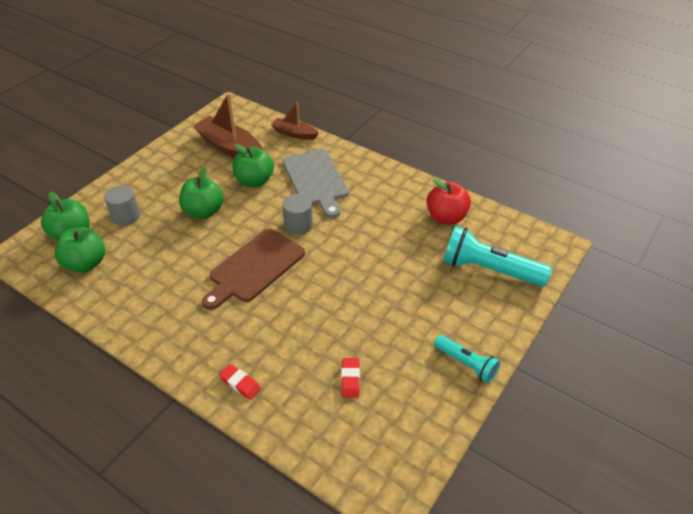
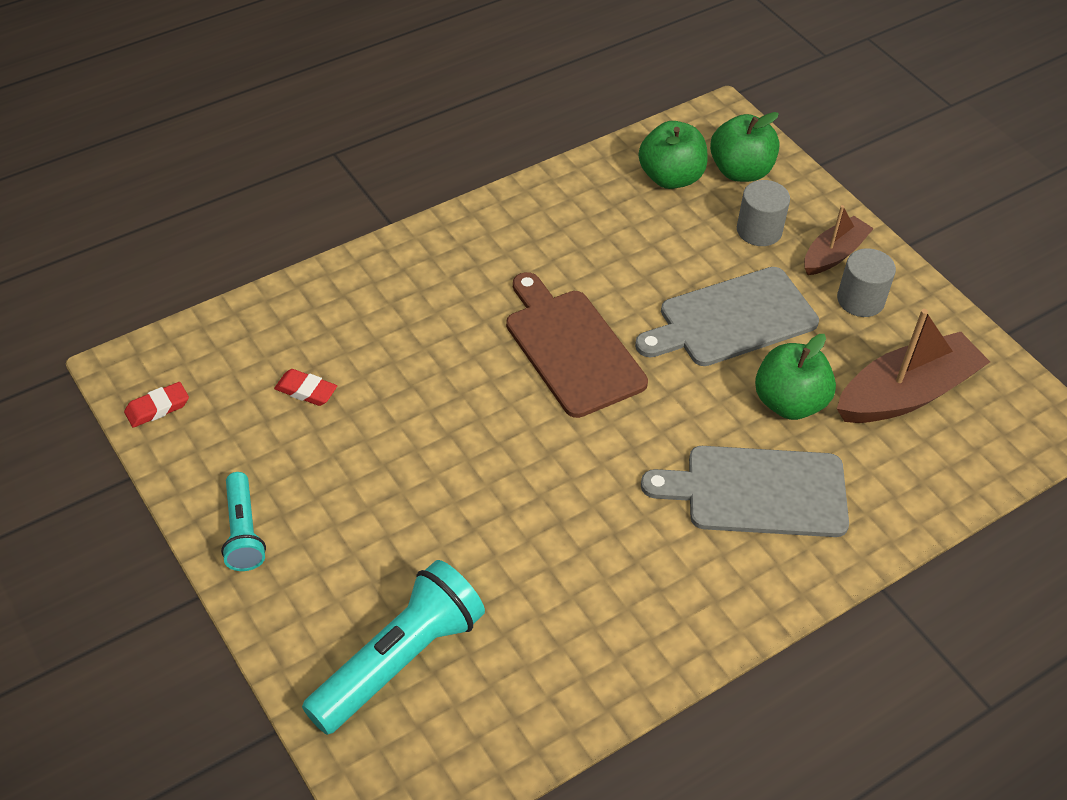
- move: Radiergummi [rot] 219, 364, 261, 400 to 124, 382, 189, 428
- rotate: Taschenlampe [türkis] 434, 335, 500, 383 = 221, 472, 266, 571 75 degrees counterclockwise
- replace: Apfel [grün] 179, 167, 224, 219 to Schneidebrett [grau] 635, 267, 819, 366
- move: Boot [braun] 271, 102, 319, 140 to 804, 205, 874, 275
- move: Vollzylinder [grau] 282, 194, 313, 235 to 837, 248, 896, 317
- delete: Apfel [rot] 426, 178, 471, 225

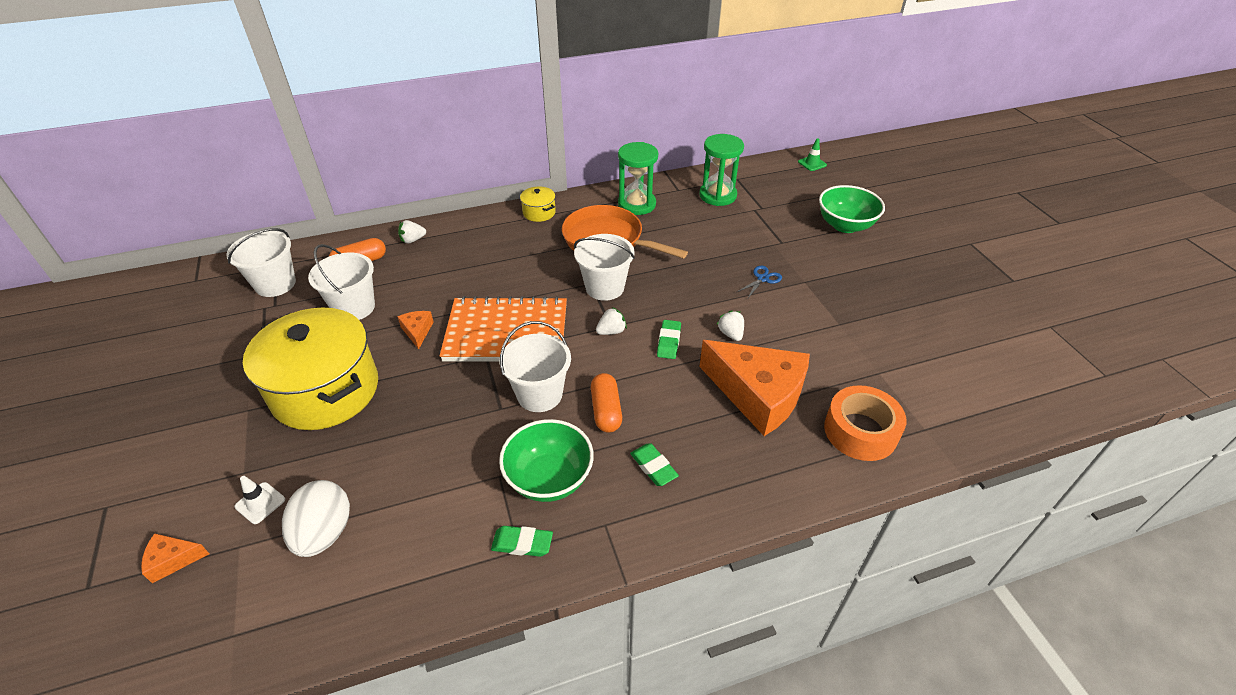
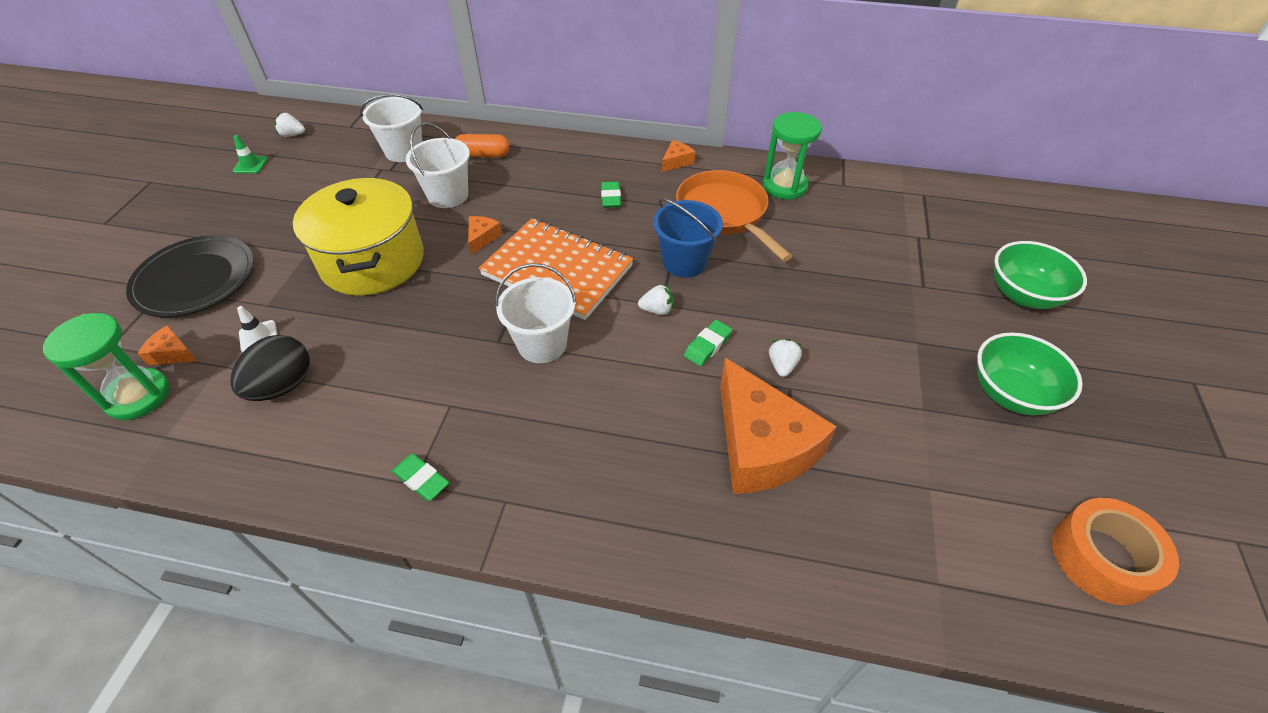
- move: Sanduhr [grün] 699, 134, 744, 206 to 43, 313, 170, 420
- insert: Teller [schwarz] 126, 235, 254, 317
- recolor: Ei [weiß] 282, 480, 350, 557 to Ei [schwarz] 230, 335, 310, 401
- move: Leitkegel [grün] 798, 138, 827, 171 to 233, 135, 268, 173
- move: Erdbeere [weiß] 398, 220, 426, 244 to 275, 113, 305, 137
- move: Radiergummi [grün] 630, 443, 679, 486 to 601, 182, 621, 208
- recolor: Eimer [weiß] 574, 234, 635, 301 to Eimer [blau] 653, 198, 723, 278
- replace: Kochtopf [gelb] 520, 187, 556, 222 to Käse [orange] 662, 140, 695, 172
- move: Schüssel [grün] 499, 419, 594, 502 to 977, 333, 1083, 416
- move: Klebeband [orange] 824, 385, 906, 461 to 1052, 498, 1179, 605
- delete: Kapsel [orange] 591, 373, 622, 433
- delete: Schere [blau] 737, 265, 782, 298

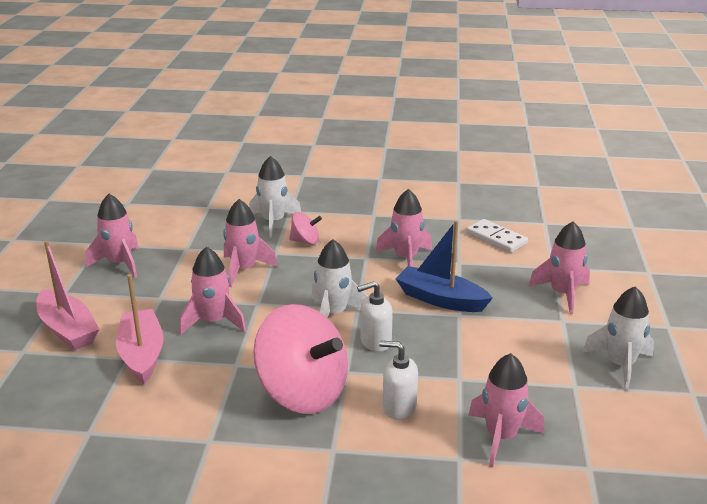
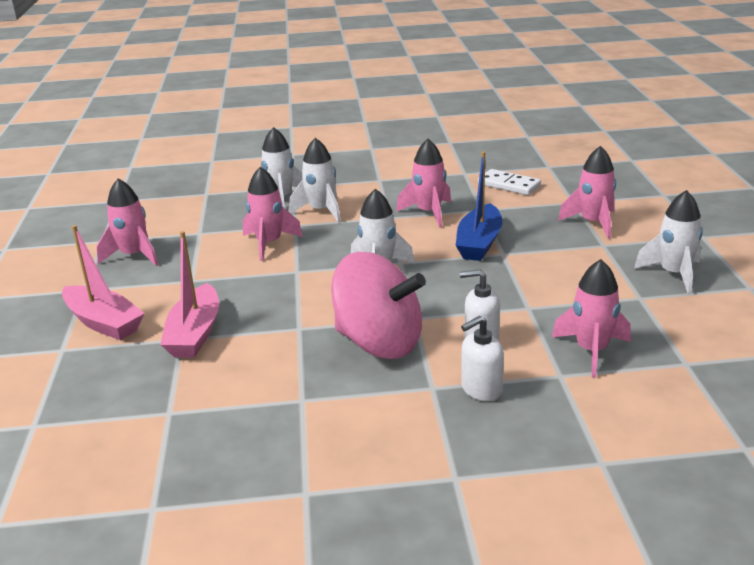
- rotate: Boot [rosa] 116, 274, 164, 384 = 160, 231, 219, 358 150 degrees counterclockwise
- replace: Kreisel [rosa] 289, 212, 322, 245 to Rakete [weiß] 289, 138, 341, 223
- rotate: Boot [blau] 396, 220, 493, 312 = 456, 151, 503, 261 90 degrees counterclockwise
- move: Seifenspender [weiß] 357, 281, 393, 352 to 461, 316, 504, 401
- delete: Rakete [rosa] 179, 247, 246, 335

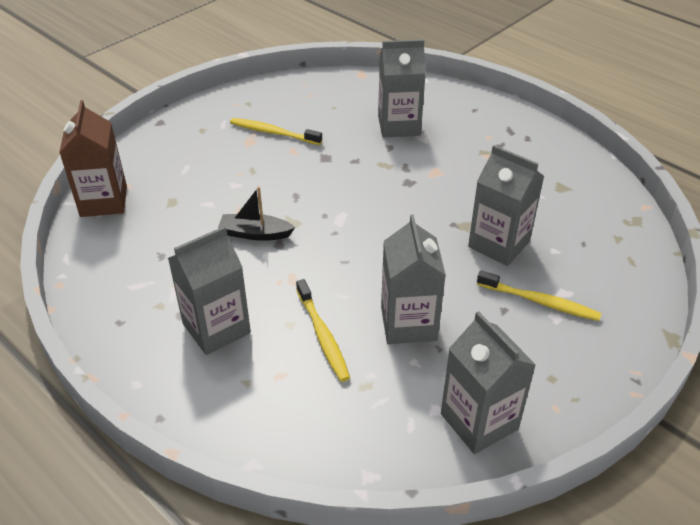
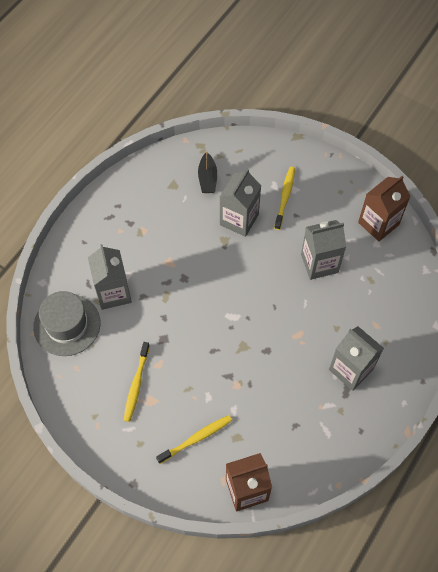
- insert: Hut [grau] 33, 291, 101, 356
- move: Zahnbürste [gelb] 296, 279, 350, 382 to 156, 415, 232, 464
- move: Boot [schwarz] 218, 186, 295, 241 to 198, 151, 217, 193
- recolor: Getränkekarton [grau] 441, 311, 536, 454 to Getränkekarton [braun] 358, 176, 411, 241

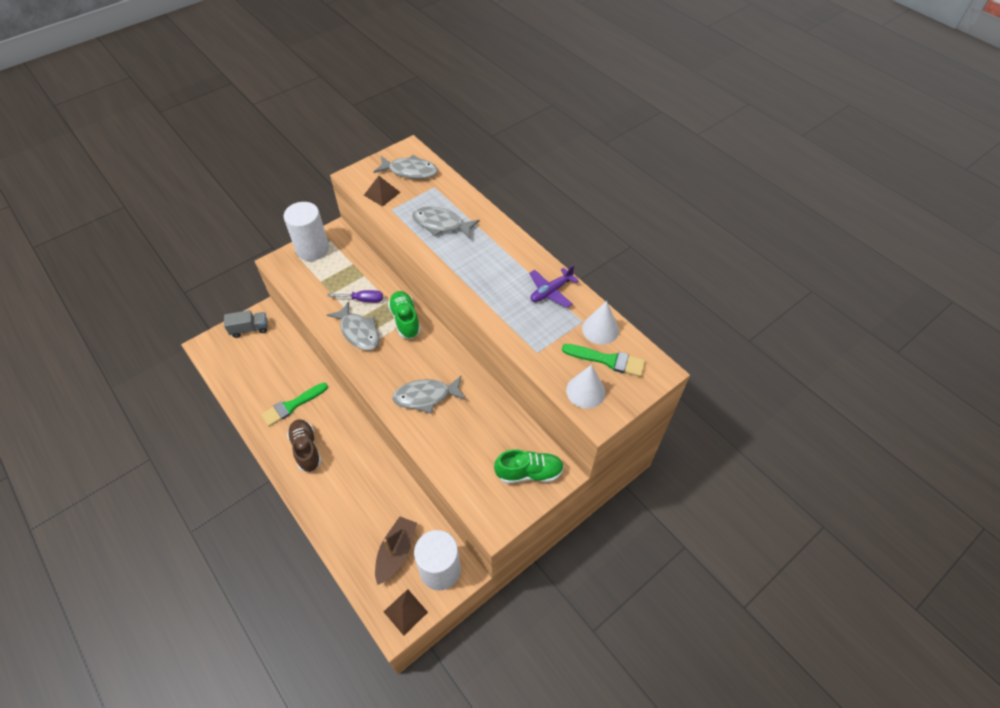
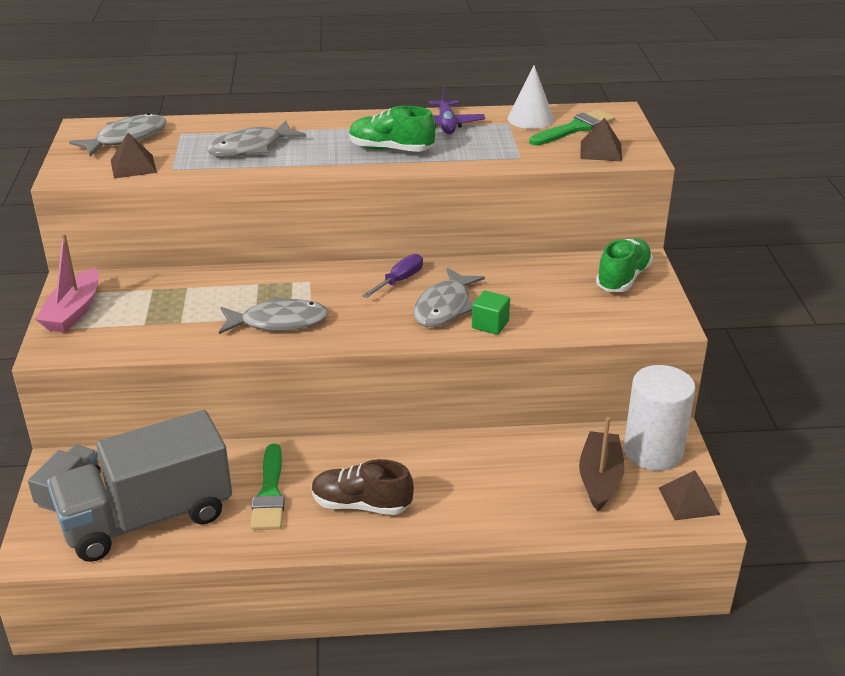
- replace: Vollzylinder [weiß] 284, 202, 329, 261 to Boot [rosa] 35, 233, 99, 333
- insert: Lastwagen [grau] 47, 410, 232, 562
- move: Schuh [grün] 388, 291, 421, 339 to 349, 106, 436, 152
- move: Schraubenzieher [lila] 327, 290, 383, 303 to 362, 254, 423, 298
- insert: Kubus [grün] 472, 291, 510, 335
- rotate: Boot [braun] 375, 517, 417, 585 = 579, 417, 624, 511 45 degrees clockwise
- replace: Kegel [weiß] 566, 365, 606, 409 to Pyramide [braun] 580, 118, 622, 161

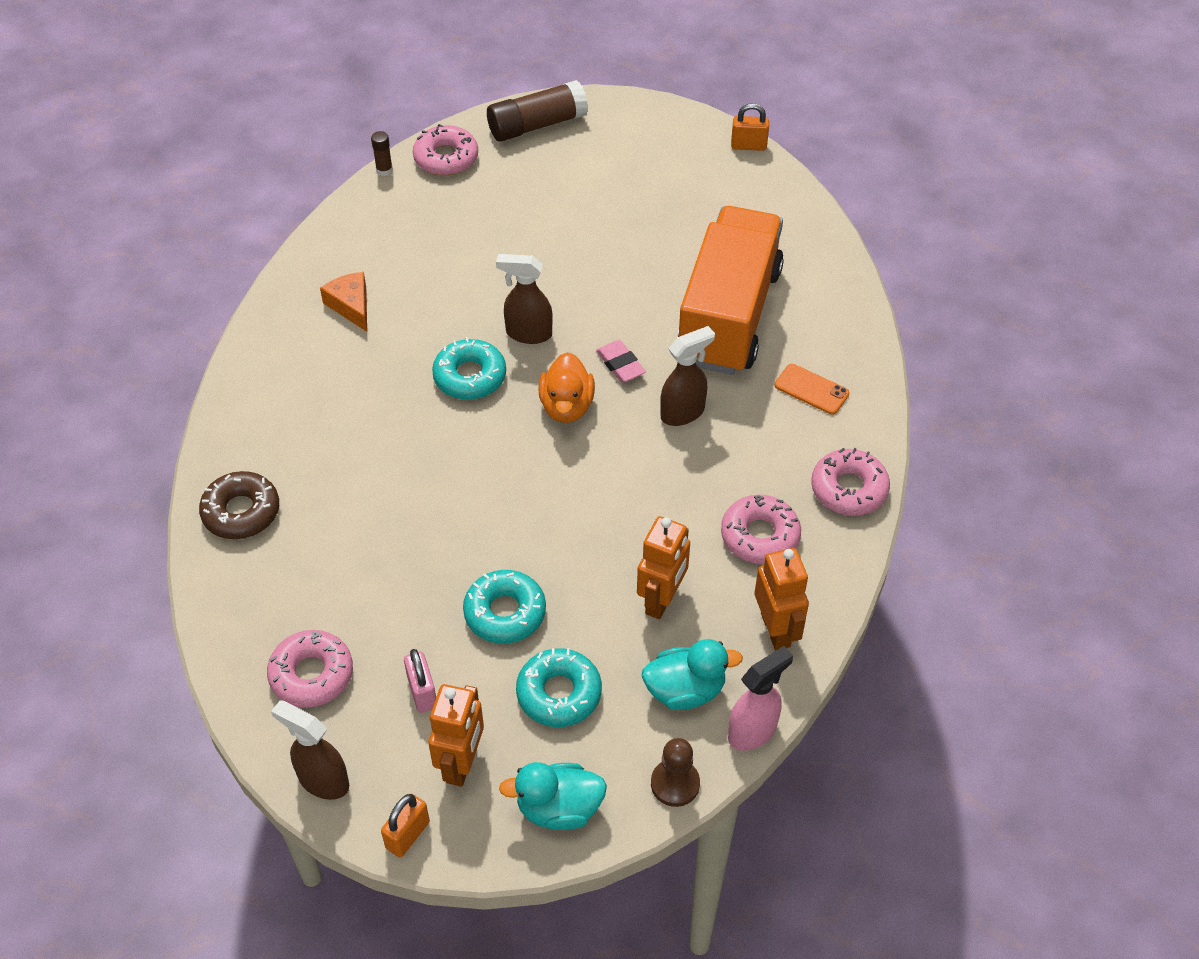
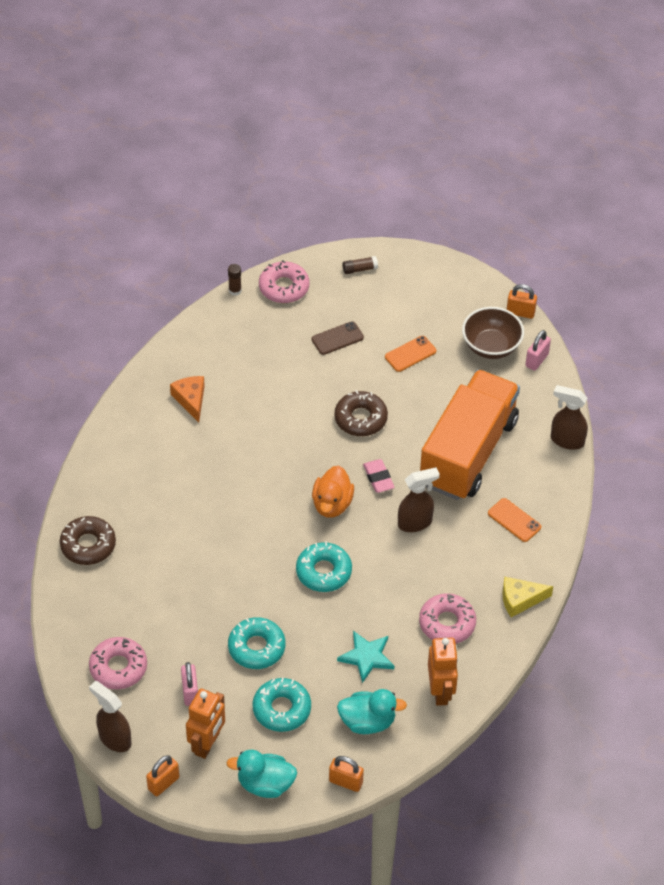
- move: Donut [türkis] 432, 337, 506, 400 to 296, 541, 352, 592
- insert: Handy [braun] 312, 321, 364, 355
- replace: Bauer [braun] 651, 738, 700, 807 to Vorhängeschloss [orange] 329, 756, 364, 792
- insert: Donut [braun] 335, 390, 388, 436
- replace: Roboter [orange] 637, 516, 690, 619 to Stern [türkis] 337, 631, 394, 683
- resize: Klebestift [braun] 487, 80, 588, 142 = 343, 256, 378, 274 x0.45
- insert: Handy [orange] 385, 336, 436, 372
- insert: Schüssel [braun] 462, 307, 524, 359
- replace: Donut [rosa] 811, 448, 890, 516 to Käse [gelb] 502, 577, 553, 617
- insert: Vorhängeschloss [rosa] 525, 330, 551, 371
- move: Sprühflasche [braun] 496, 254, 553, 344 to 551, 385, 588, 450
- delete: Sprühflasche [rosa] 728, 646, 793, 751

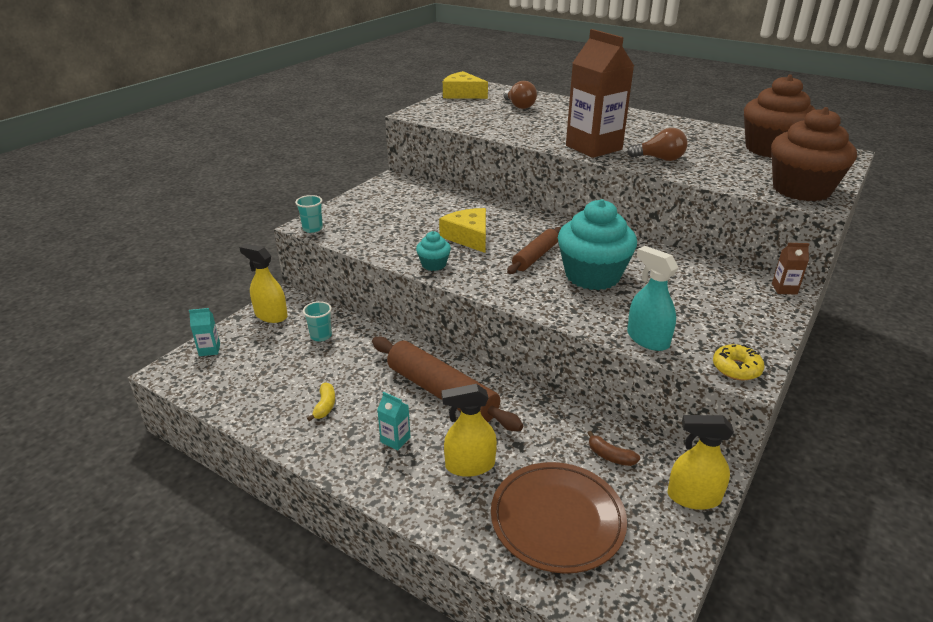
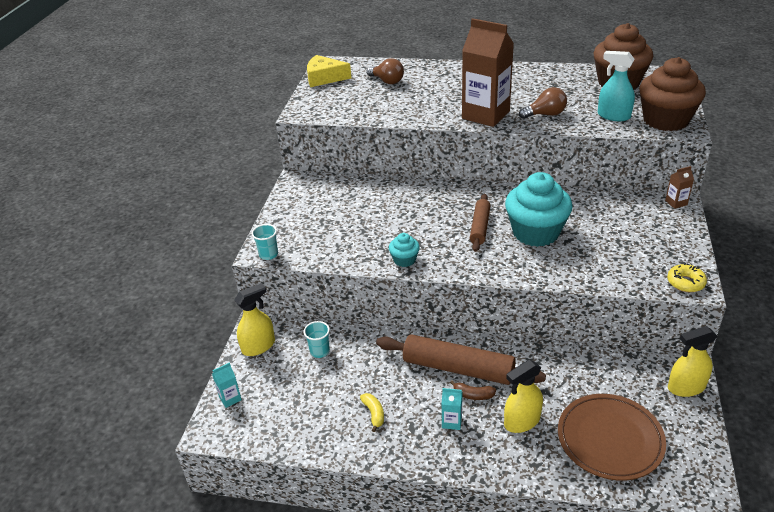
- rotate: Sprühflasche [gelb] 239, 244, 288, 323 = 234, 283, 275, 356 135 degrees clockwise
- move: Banane [braun] 588, 431, 640, 466 to 450, 380, 496, 400
- move: Sprühflasche [türkis] 627, 246, 679, 351 to 598, 51, 635, 121
- delete: Käse [gelb] 439, 208, 486, 253

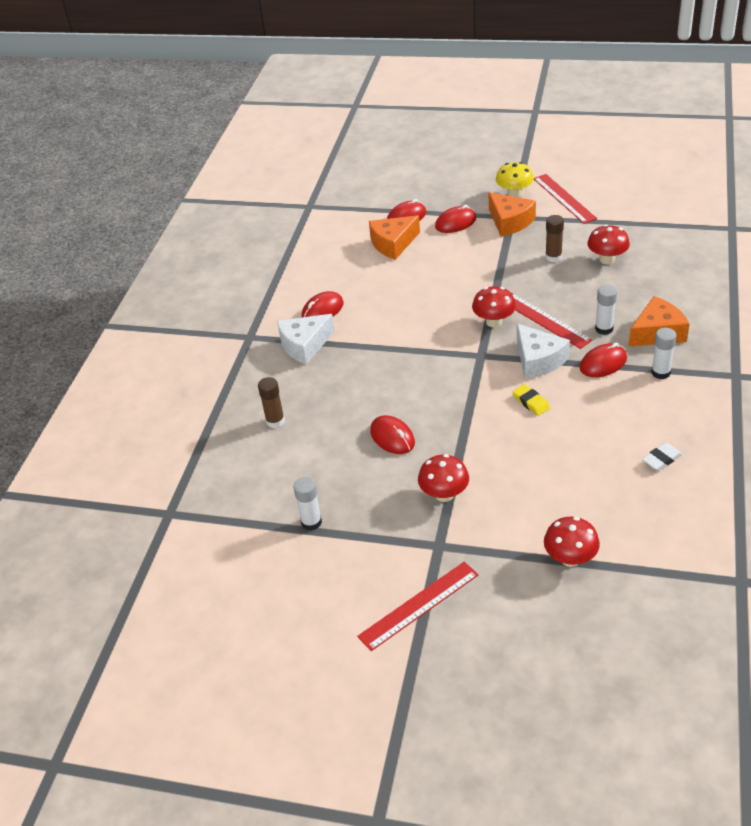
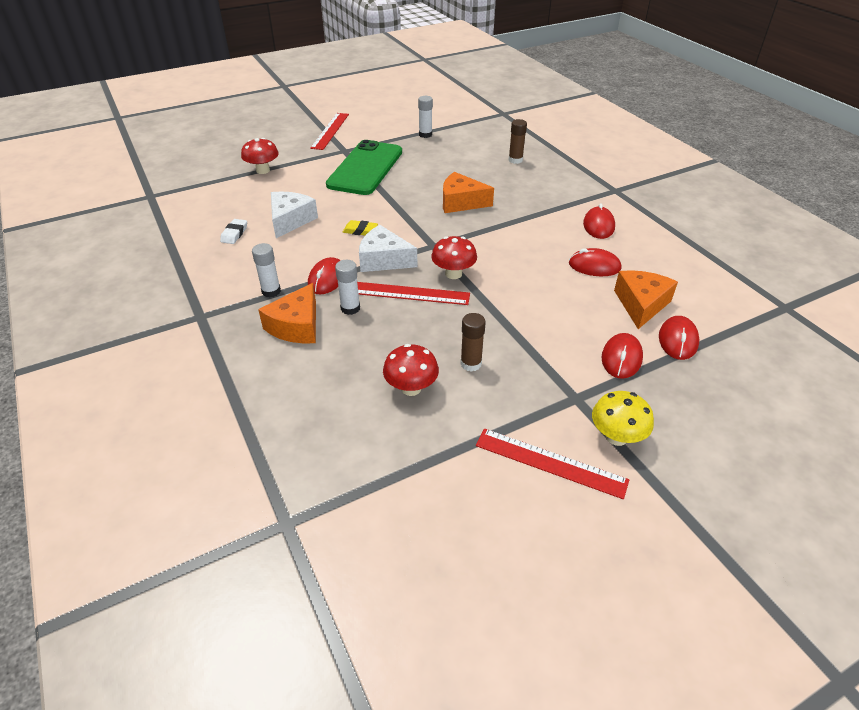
- move: Käse [weiß] 277, 314, 335, 365 to 271, 191, 318, 238
- replace: Pilz [rot] 418, 454, 469, 502 to Handy [grün] 326, 140, 402, 195
- move: Käse [orange] 489, 192, 536, 237 to 443, 172, 494, 213
- move: Computermaus [rot] 370, 415, 415, 454 to 569, 248, 621, 276

